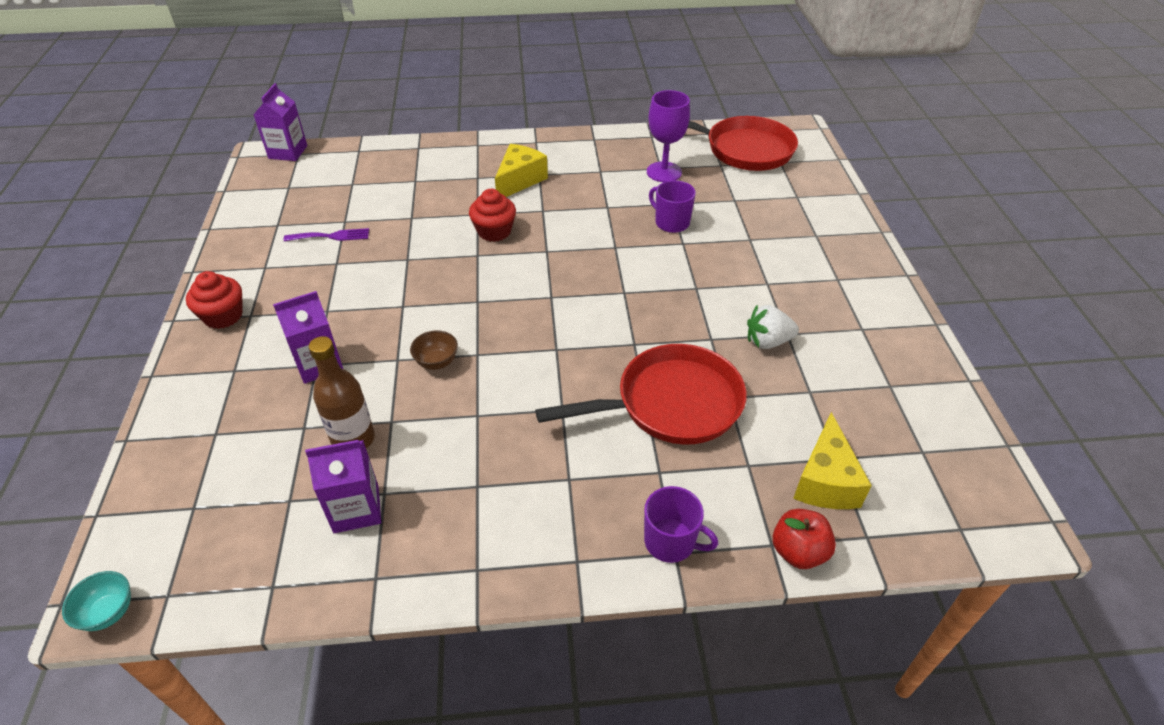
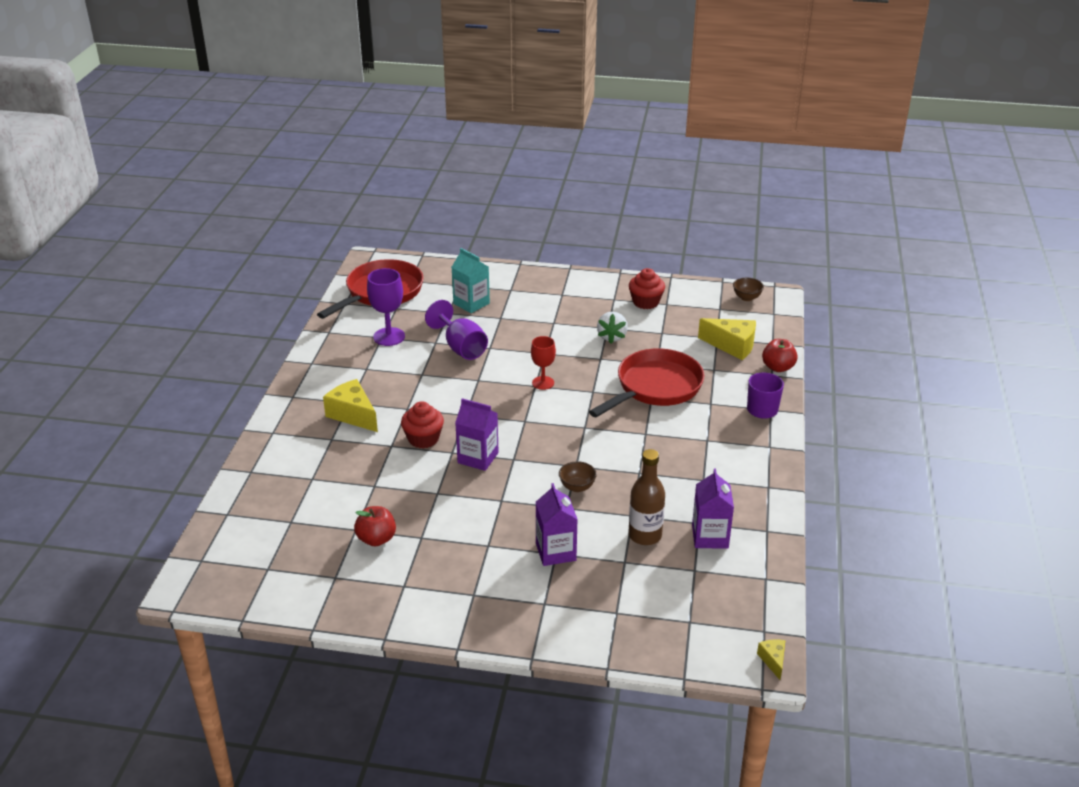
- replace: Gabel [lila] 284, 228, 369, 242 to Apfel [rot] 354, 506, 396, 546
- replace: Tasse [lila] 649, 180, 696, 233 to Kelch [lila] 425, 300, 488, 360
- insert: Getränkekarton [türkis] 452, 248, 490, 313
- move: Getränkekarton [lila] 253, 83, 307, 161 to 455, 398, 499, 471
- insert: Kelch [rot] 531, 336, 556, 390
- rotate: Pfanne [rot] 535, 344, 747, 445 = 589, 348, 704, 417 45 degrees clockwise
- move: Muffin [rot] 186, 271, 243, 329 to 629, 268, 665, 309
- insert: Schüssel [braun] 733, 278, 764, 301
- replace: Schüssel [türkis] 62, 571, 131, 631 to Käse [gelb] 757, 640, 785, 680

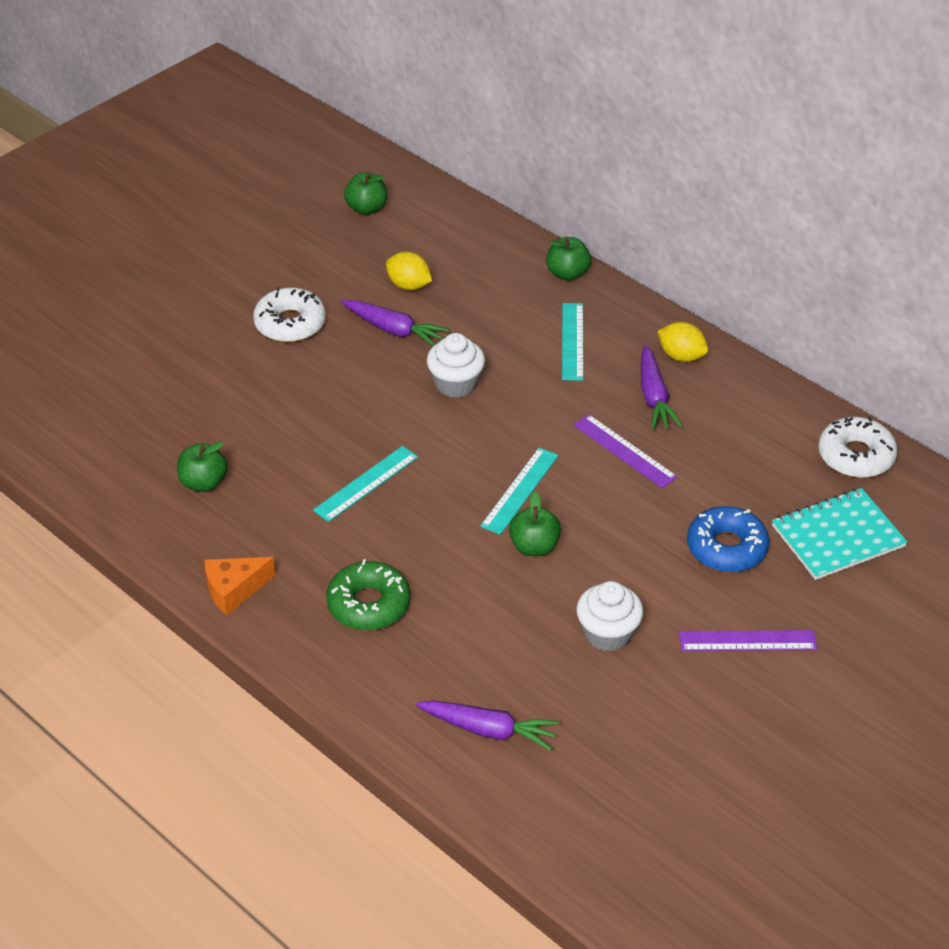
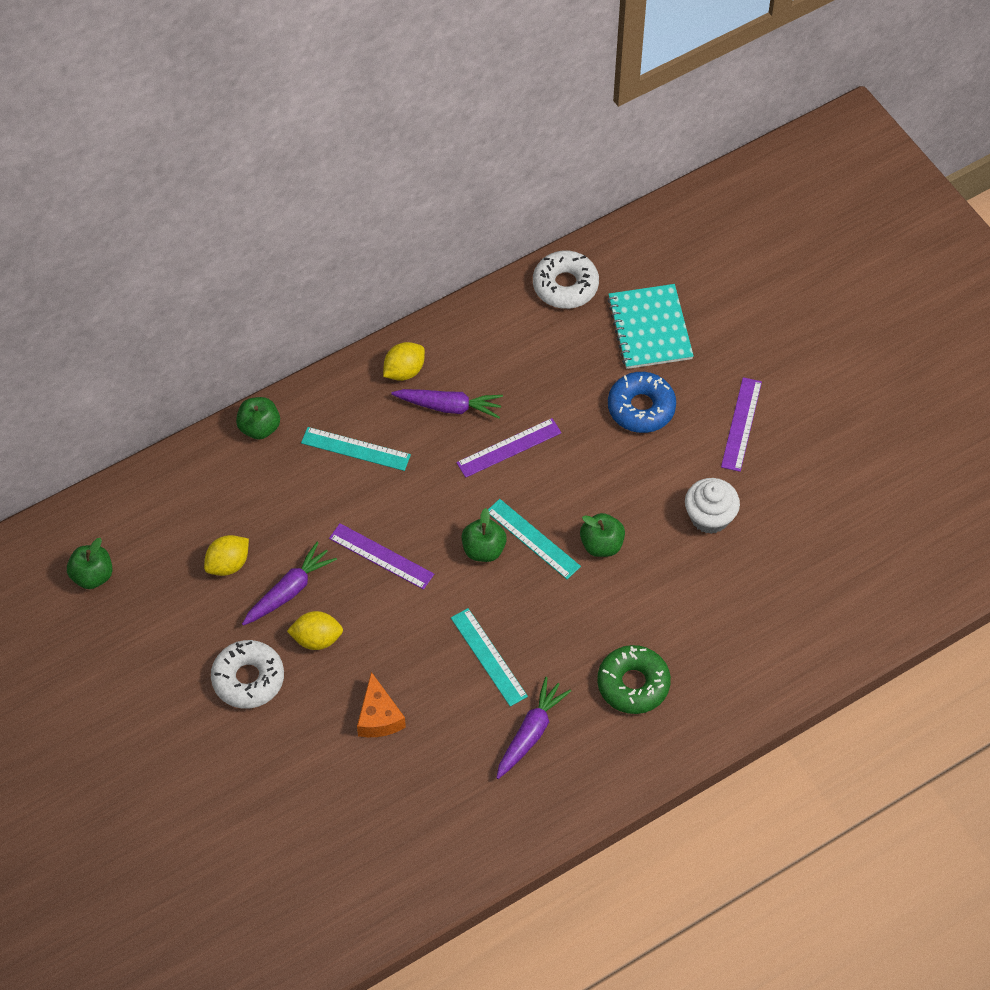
- insert: Zitrone [gelb] 287, 611, 343, 650
- replace: Muffin [weiß] 427, 333, 485, 398 to Lineal [lila] 329, 523, 434, 590
- move: Käse [orange] 205, 557, 276, 615 to 357, 672, 406, 737
- move: Apfel [grün] 177, 442, 228, 492 to 462, 508, 507, 562
- move: Karotte [lila] 416, 700, 560, 751 to 496, 677, 571, 779

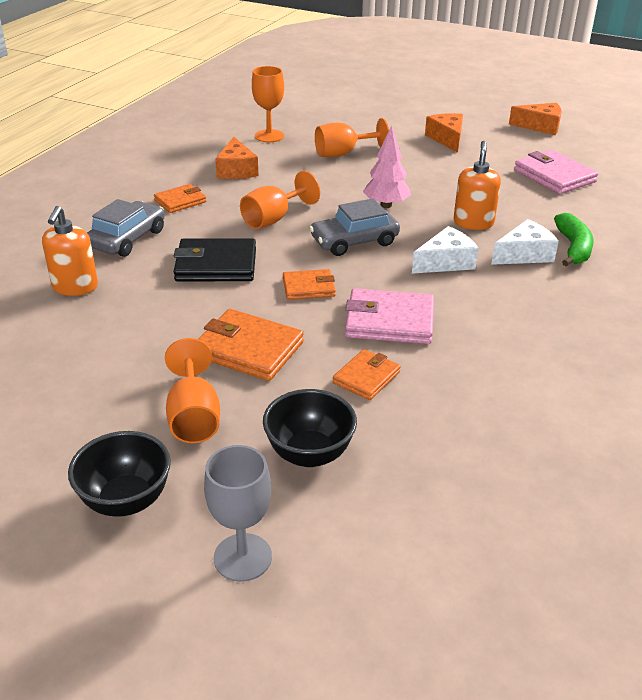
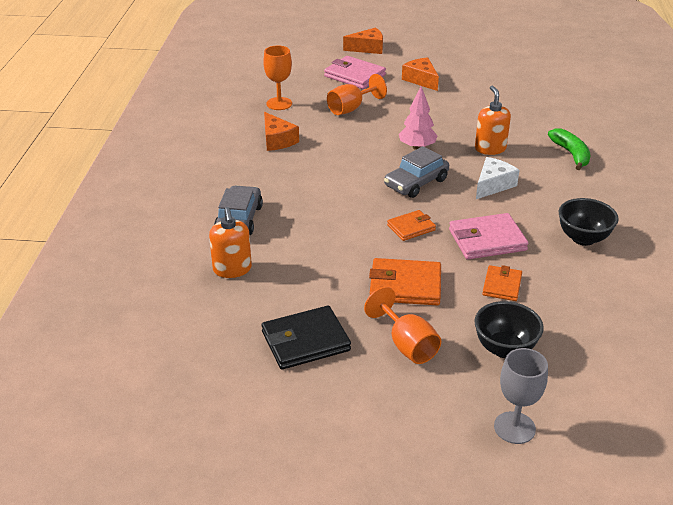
- move: Geldbörse [schwarz] 173, 238, 256, 281 to 261, 306, 351, 370
- move: Geldbörse [rosa] 514, 150, 598, 194 to 324, 56, 386, 89
- move: Käse [orange] 509, 103, 562, 135 to 343, 27, 383, 54
- move: Schüssel [schwarz] 68, 431, 171, 517 to 559, 198, 619, 246
- delete: Geldbörse [orange] 154, 184, 207, 213
- delete: Kelch [orange] 240, 171, 320, 229
- delete: Käse [weiß] 491, 219, 559, 265

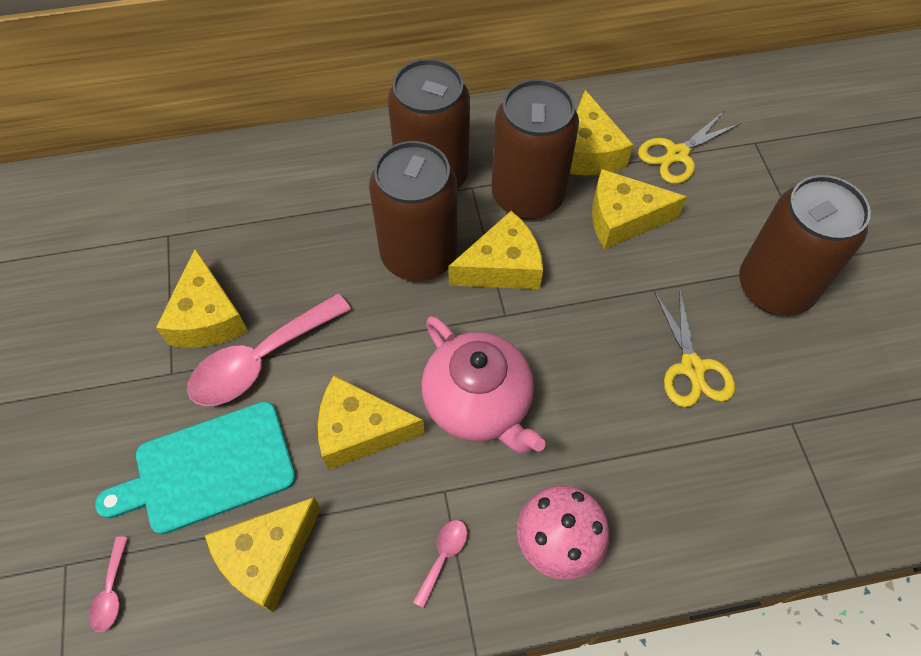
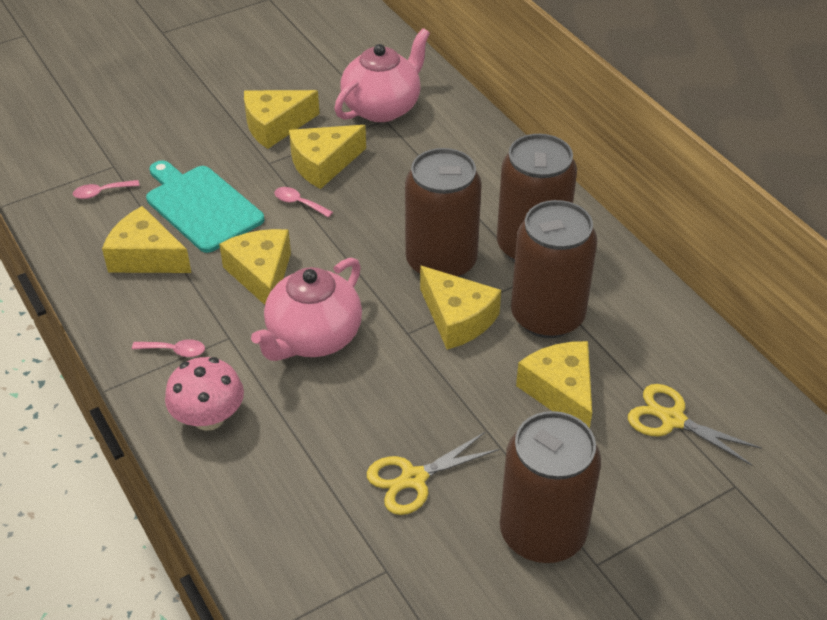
- move: Käse [gelb] 570, 90, 633, 175 to 244, 90, 320, 149
- resize: Löffel [rosa] 187, 293, 351, 406 = 274, 187, 333, 218 x0.45
- insert: Teekanne [rosa] 335, 28, 430, 122

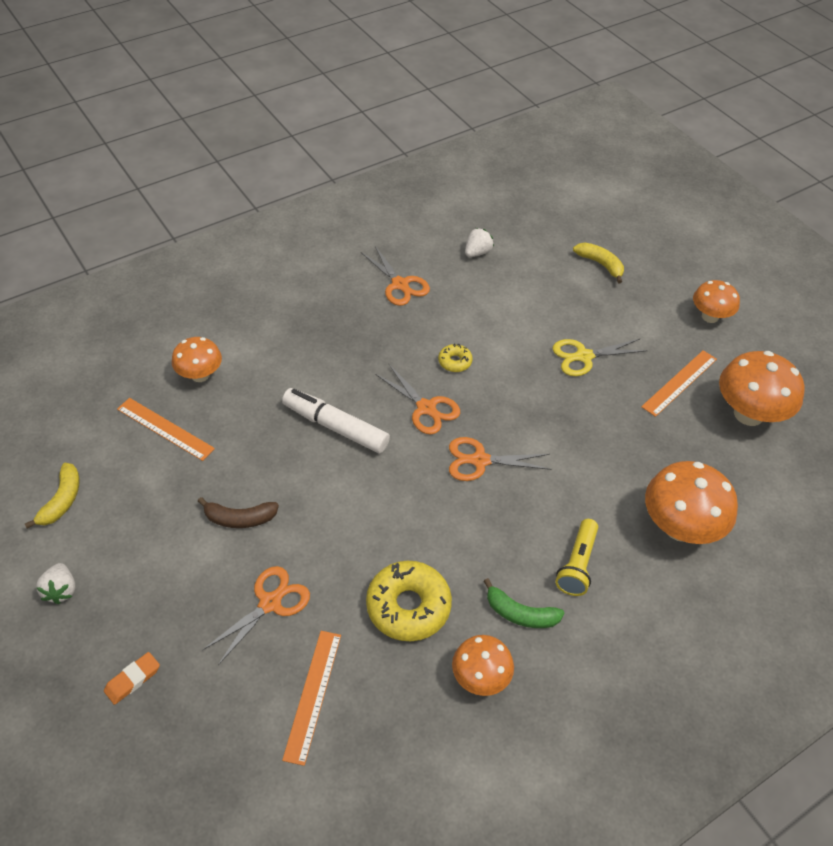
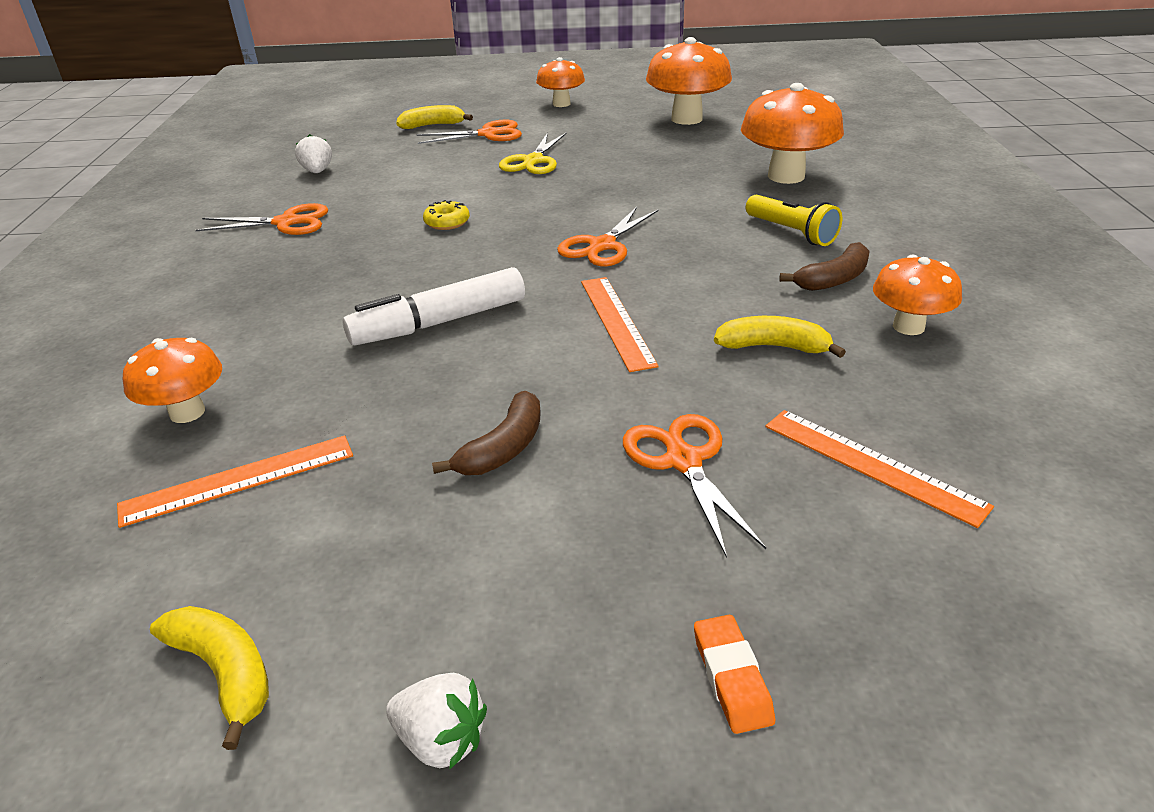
- move: Schere [orange] 375, 364, 460, 434 to 416, 120, 522, 144
- move: Lineal [orange] 641, 350, 717, 417 to 581, 277, 659, 372
- replace: Donut [gelb] 366, 561, 452, 641 to Banane [gelb] 714, 316, 846, 358
- recolor: Banane [grün] 484, 578, 565, 628 to Banane [braun] 779, 242, 870, 291

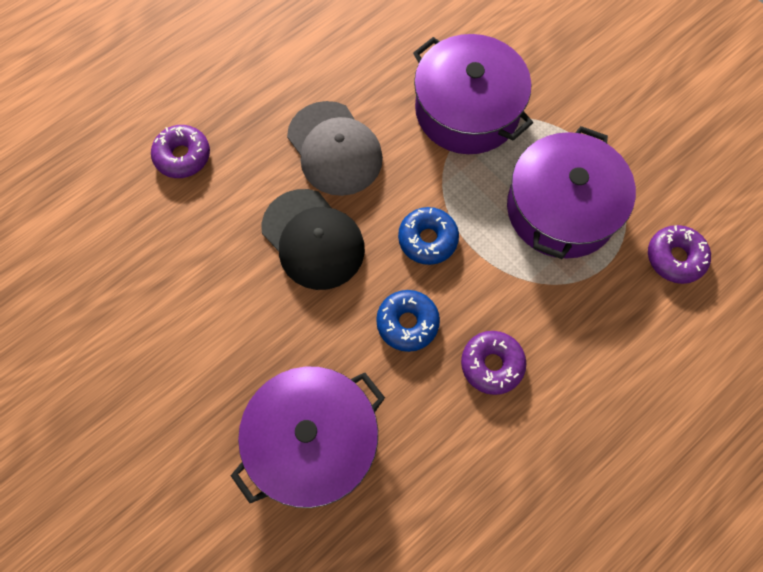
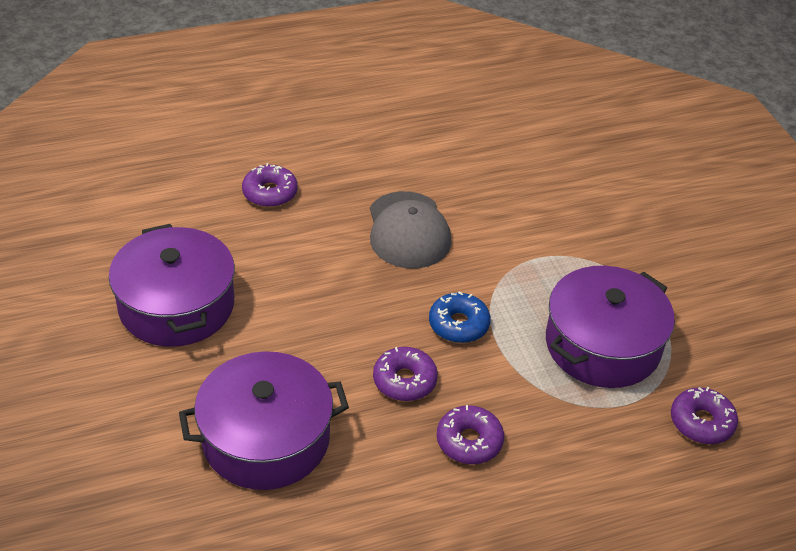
- move: Kochtopf [lila] 413, 34, 533, 154 to 109, 224, 235, 347
- recolor: Donut [blau] 376, 290, 440, 352 to Donut [lila] 373, 347, 438, 401
- delete: Kappe [schwarz] 262, 189, 365, 290

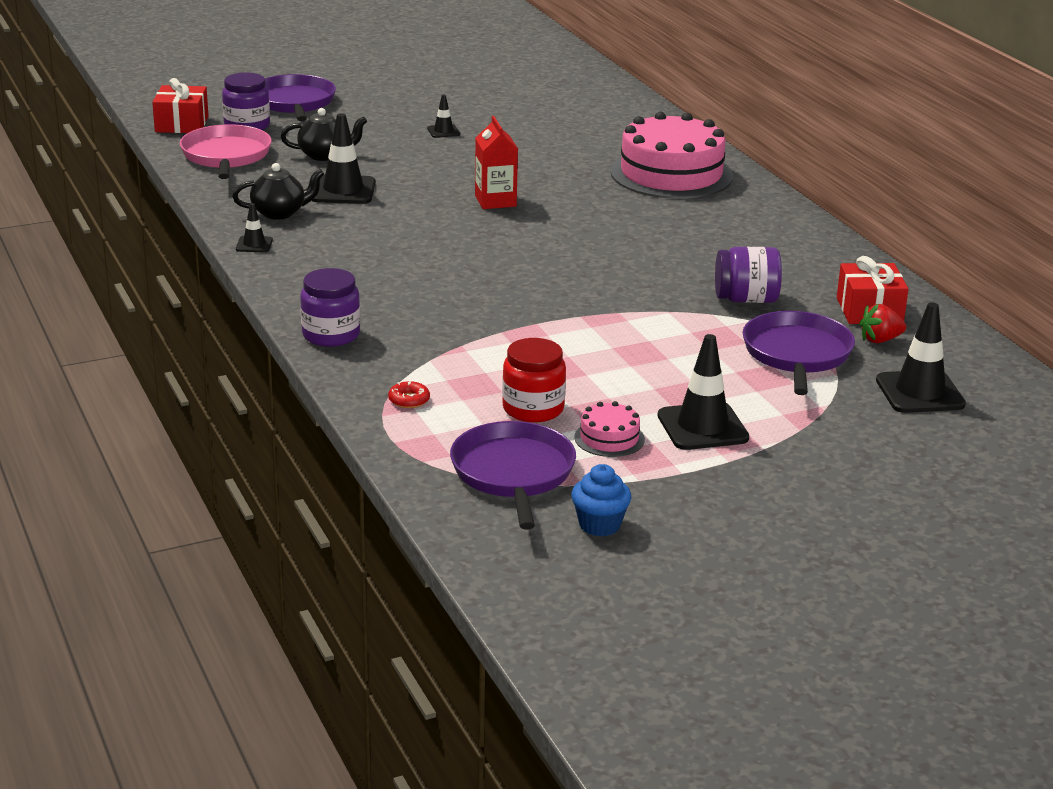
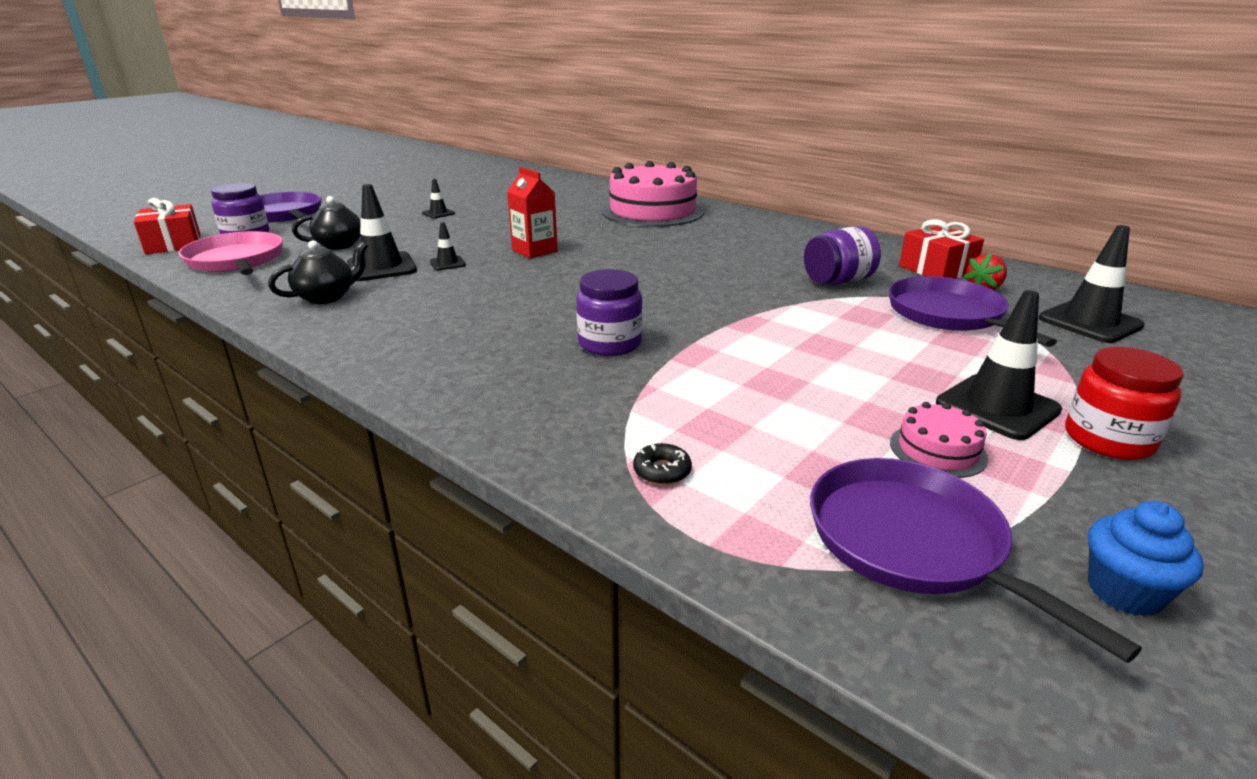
- move: Leitkegel [schwarz] 236, 203, 273, 252 to 430, 222, 466, 270
- move: Einmachglas [lila] 300, 268, 360, 347 to 576, 269, 643, 356
- recolor: Donut [rot] 388, 381, 430, 408 to Donut [schwarz] 633, 443, 692, 485
- move: Einmachglas [rot] 502, 338, 566, 422 to 1065, 347, 1184, 460

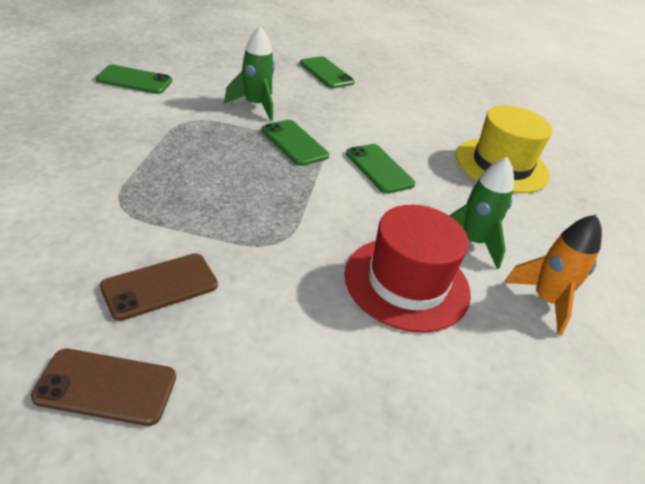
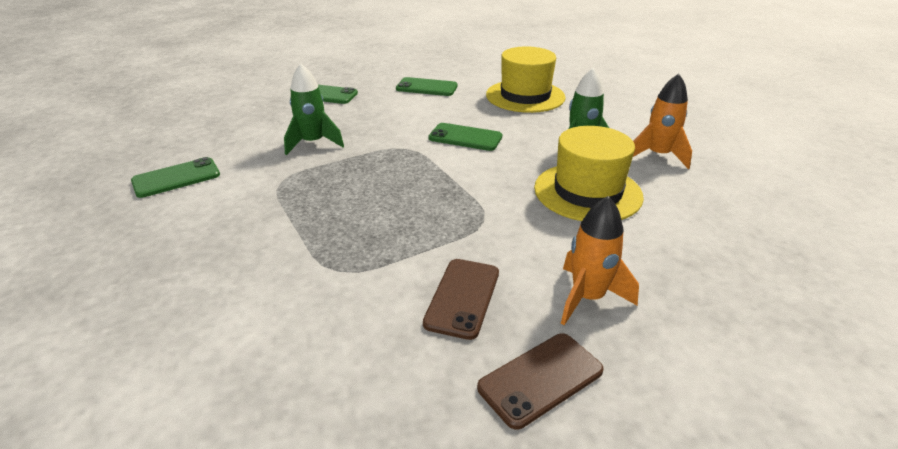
- move: Handy [grün] 262, 120, 329, 166 to 396, 77, 458, 96
- recolor: Hut [rot] 345, 205, 471, 333 to Hut [gelb] 534, 126, 644, 221
- insert: Rakete [orange] 561, 196, 639, 325

